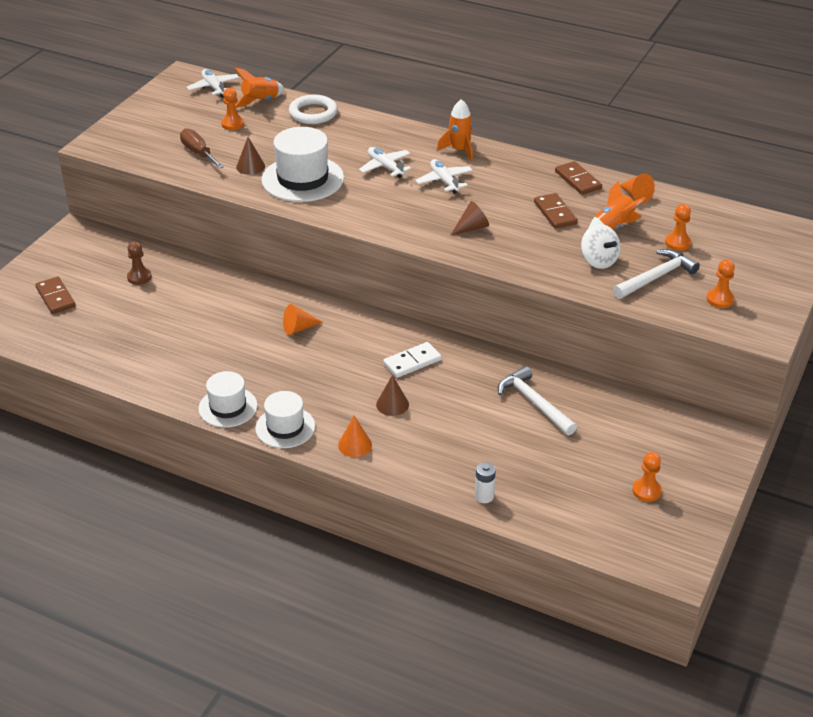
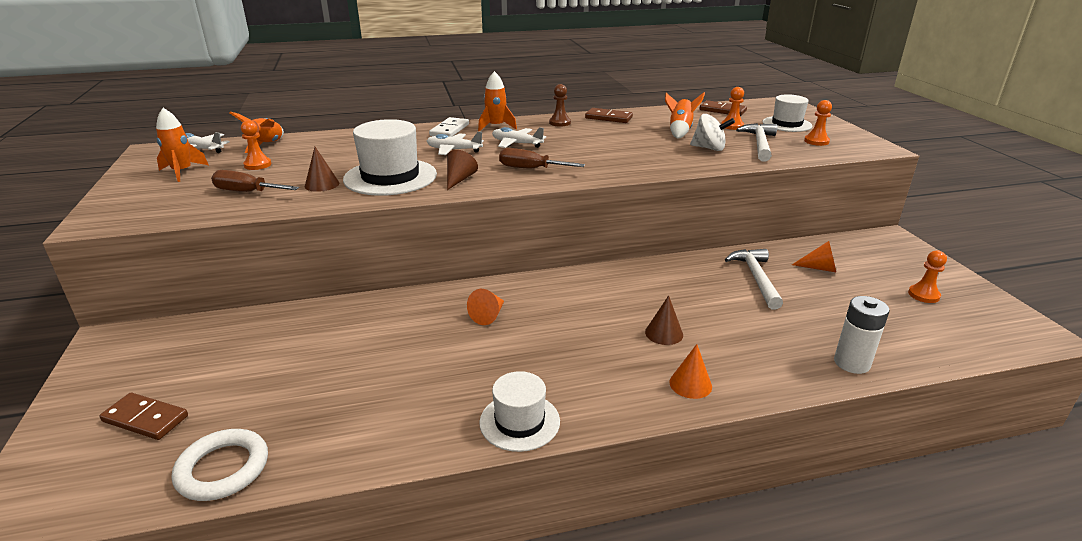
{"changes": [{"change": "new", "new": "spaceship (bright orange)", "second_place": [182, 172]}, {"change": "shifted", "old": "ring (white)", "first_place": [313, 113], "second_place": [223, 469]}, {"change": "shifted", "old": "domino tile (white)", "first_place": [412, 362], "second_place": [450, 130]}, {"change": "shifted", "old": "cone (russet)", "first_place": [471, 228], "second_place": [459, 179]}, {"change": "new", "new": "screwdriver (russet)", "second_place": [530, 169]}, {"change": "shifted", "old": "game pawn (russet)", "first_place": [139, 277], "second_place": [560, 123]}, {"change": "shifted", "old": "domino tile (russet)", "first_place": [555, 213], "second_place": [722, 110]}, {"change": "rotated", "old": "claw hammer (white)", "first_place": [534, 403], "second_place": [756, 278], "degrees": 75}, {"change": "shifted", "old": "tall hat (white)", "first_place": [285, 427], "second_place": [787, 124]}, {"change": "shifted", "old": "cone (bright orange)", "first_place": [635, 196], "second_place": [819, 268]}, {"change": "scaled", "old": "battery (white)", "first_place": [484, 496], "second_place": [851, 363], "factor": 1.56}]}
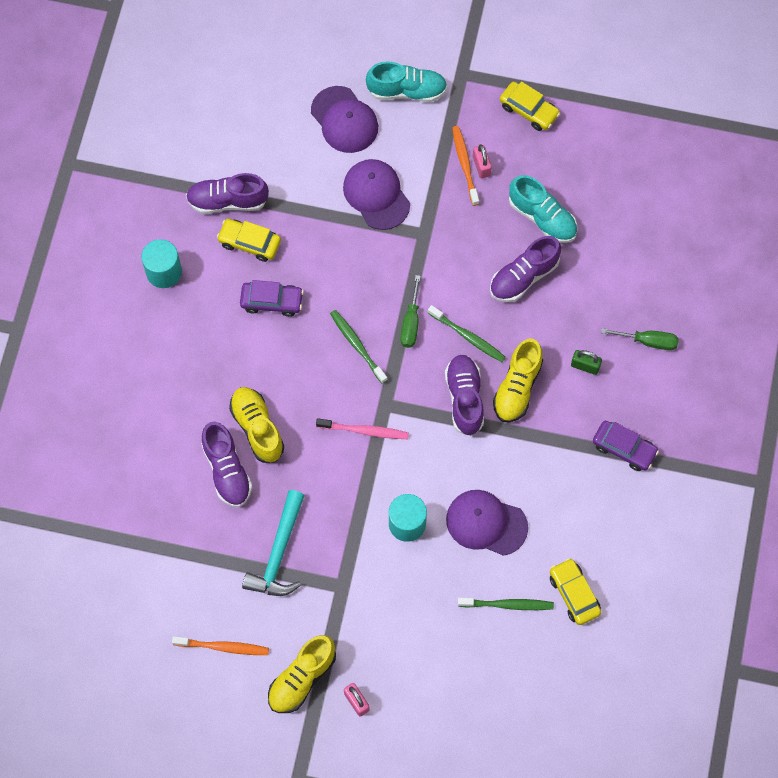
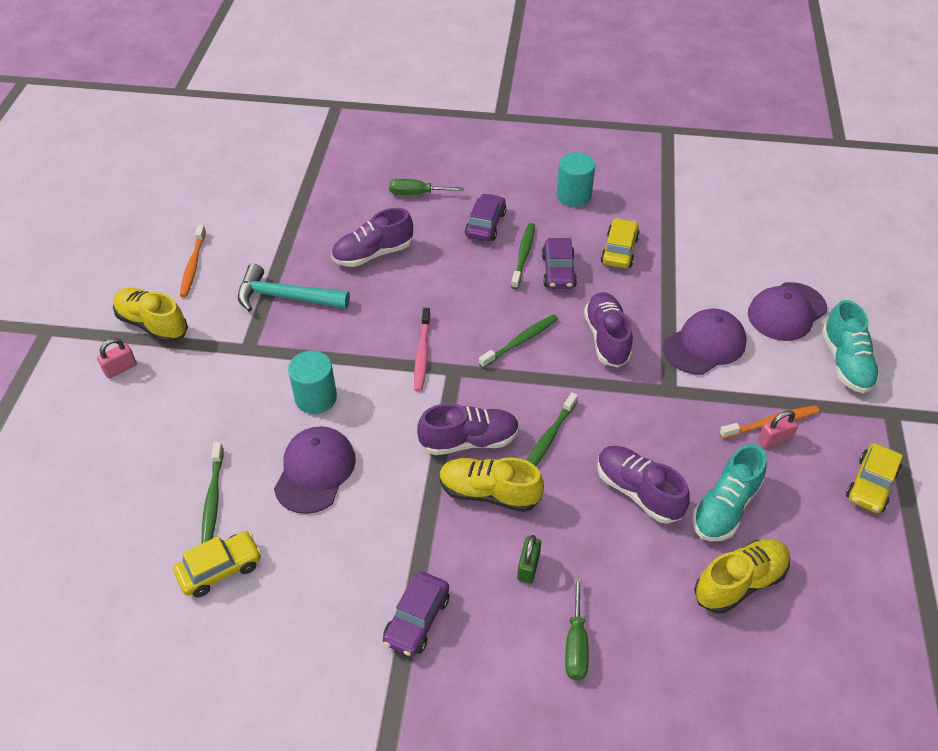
{"changes": [{"change": "shifted", "old": "screwdriver (emerald)", "first_place": [411, 323], "second_place": [416, 194]}, {"change": "new", "new": "toy car (royal purple)", "second_place": [485, 224]}, {"change": "new", "new": "tooth brush (emerald)", "second_place": [523, 255]}, {"change": "shifted", "old": "shoe (royal purple)", "first_place": [228, 201], "second_place": [606, 338]}, {"change": "shifted", "old": "shoe (bright yellow)", "first_place": [257, 428], "second_place": [739, 582]}]}
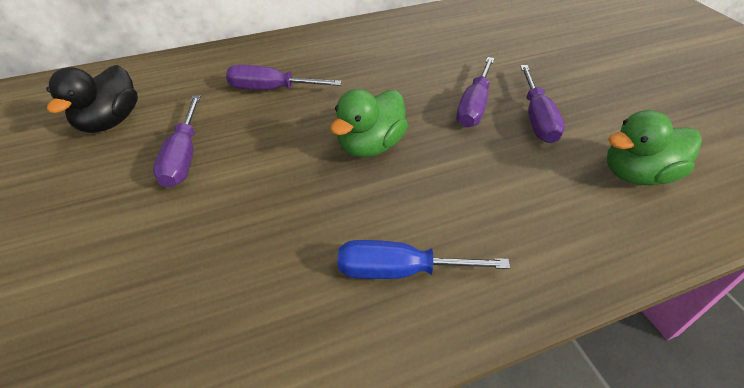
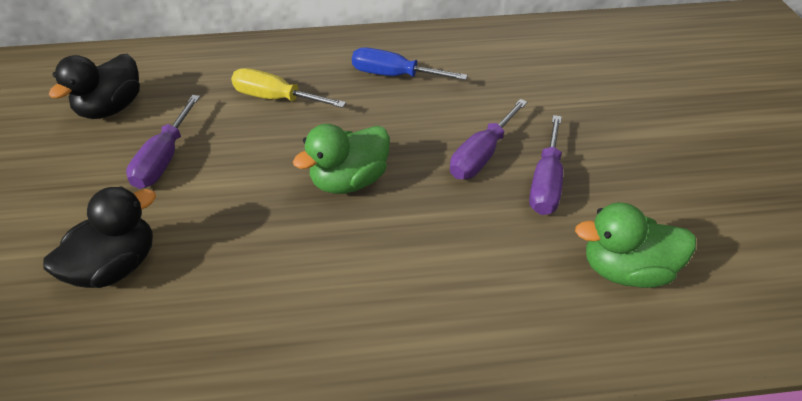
{"changes": [{"change": "new", "new": "toy duck (jet-black)", "second_place": [116, 266]}, {"change": "repainted", "old": "screwdriver (royal purple)", "new": "screwdriver (bright yellow)", "first_place": [271, 89], "second_place": [276, 98]}, {"change": "shifted", "old": "screwdriver (royal blue)", "first_place": [399, 270], "second_place": [394, 75]}]}
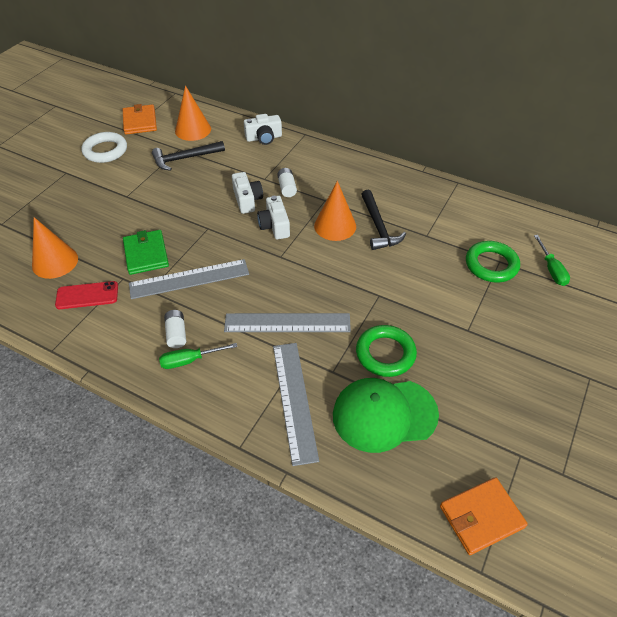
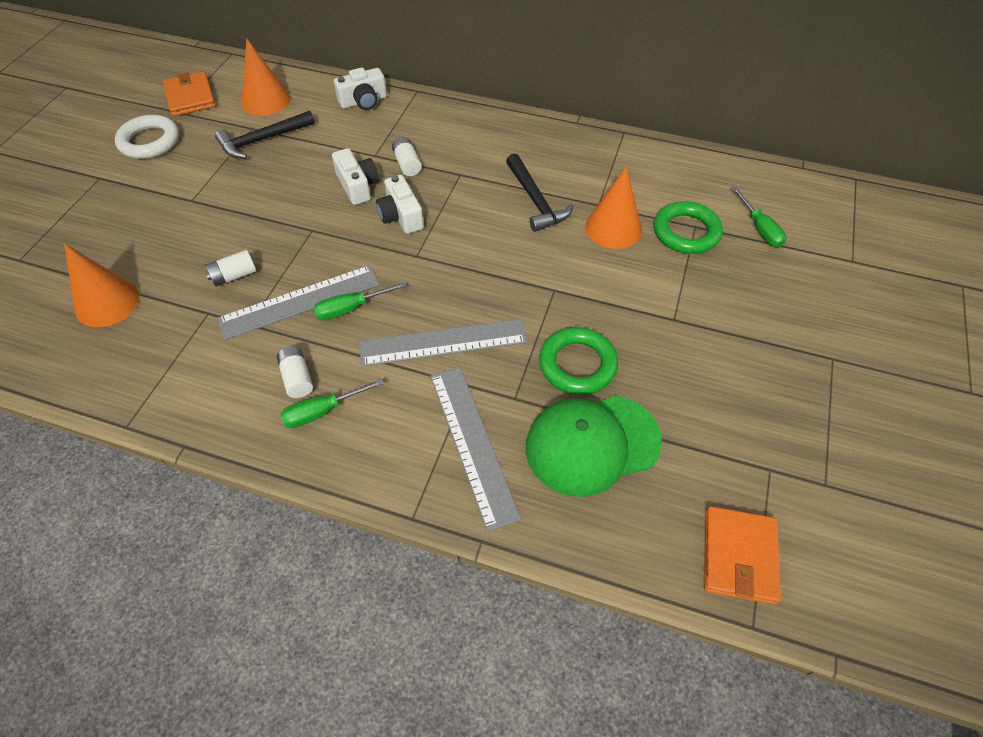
{"changes": [{"change": "swapped", "old": "wallet (emerald)", "new": "battery (white)", "first_place": [146, 254], "second_place": [234, 276]}, {"change": "new", "new": "screwdriver (emerald)", "second_place": [350, 308]}, {"change": "shifted", "old": "cone (bright orange)", "first_place": [335, 226], "second_place": [613, 228]}, {"change": "rotated", "old": "wallet (bright orange)", "first_place": [481, 517], "second_place": [739, 556], "degrees": -45}, {"change": "gone", "old": "smartphone (crimson)", "first_place": [87, 295]}]}
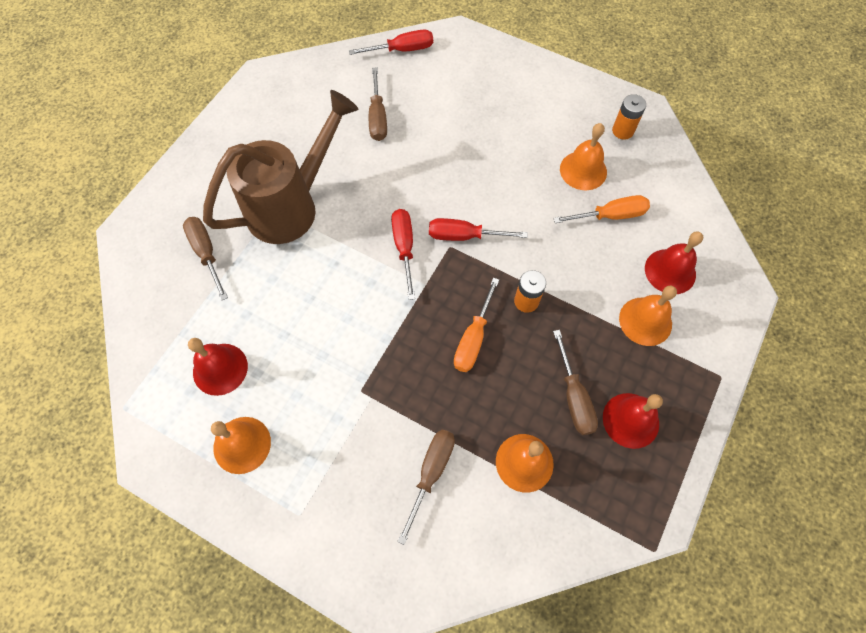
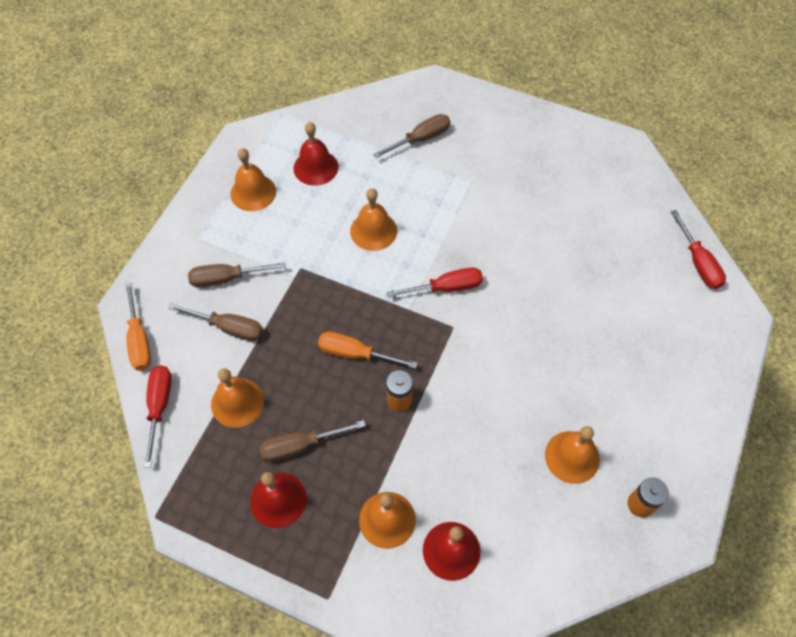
{"changes": [{"change": "shifted", "old": "screwdriver (bright orange)", "first_place": [610, 215], "second_place": [139, 340]}, {"change": "shifted", "old": "screwdriver (crimson)", "first_place": [464, 236], "second_place": [159, 407]}, {"change": "shifted", "old": "screwdriver (russet)", "first_place": [378, 117], "second_place": [227, 278]}, {"change": "new", "new": "bell (bright orange)", "second_place": [373, 231]}, {"change": "gone", "old": "watering pot (russet)", "first_place": [292, 205]}]}
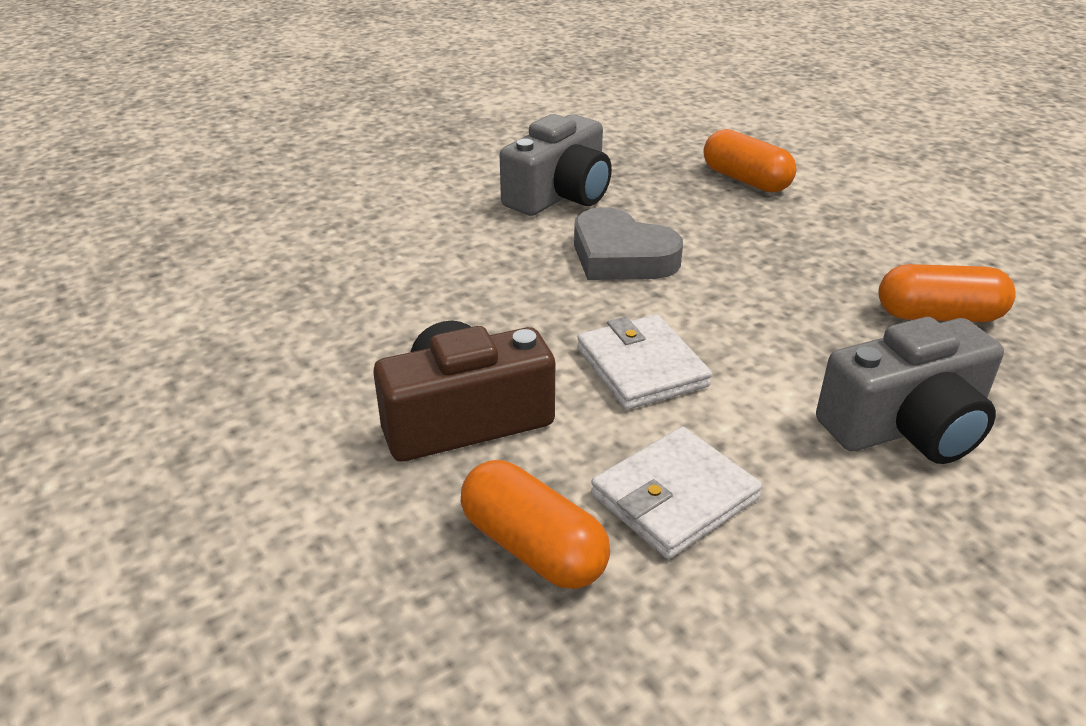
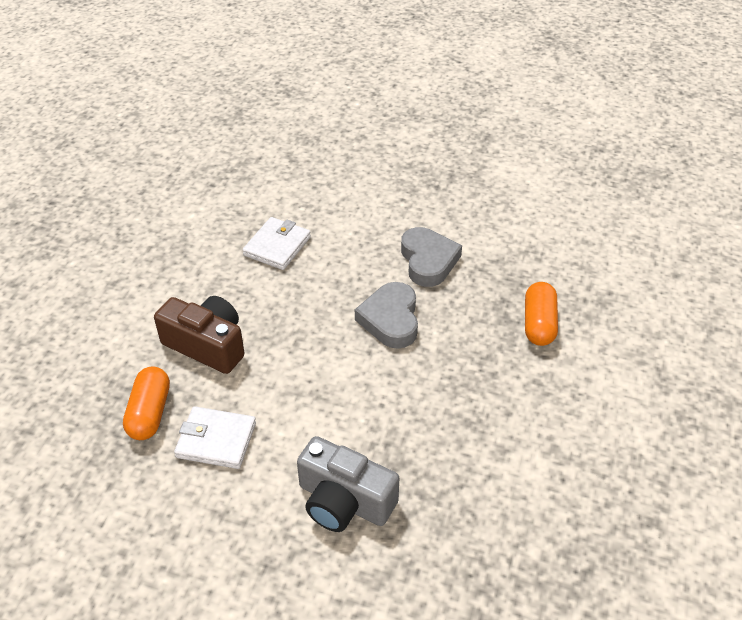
{"changes": [{"change": "shifted", "old": "wallet (white)", "first_place": [641, 367], "second_place": [277, 246]}, {"change": "swapped", "old": "compact camera (grey)", "new": "heart (grey)", "first_place": [560, 195], "second_place": [428, 261]}, {"change": "gone", "old": "pill shape (bright orange)", "first_place": [939, 316]}]}
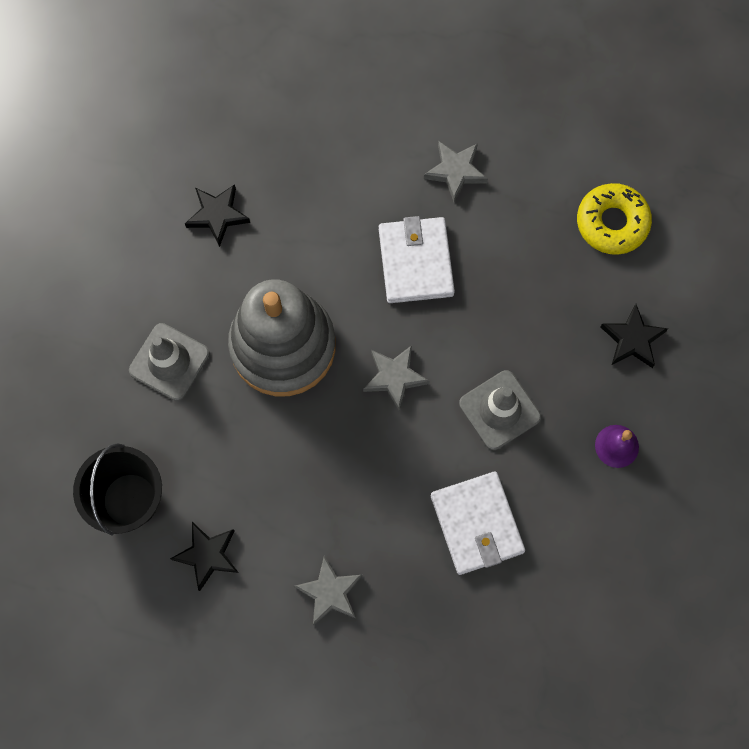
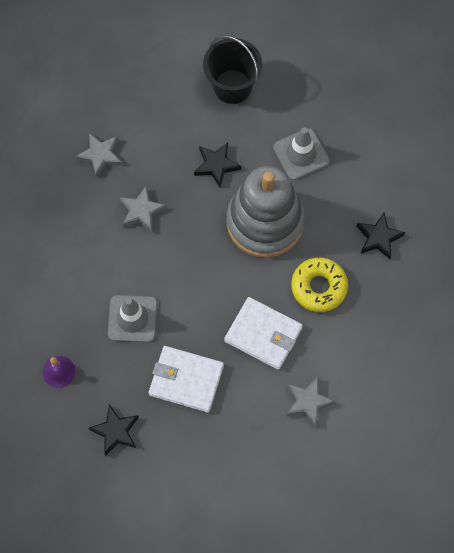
{"changes": [{"change": "shifted", "old": "star (grey)", "first_place": [394, 377], "second_place": [141, 211]}, {"change": "shifted", "old": "wallet (white)", "first_place": [476, 524], "second_place": [186, 380]}, {"change": "shifted", "old": "star (jet-black)", "first_place": [207, 555], "second_place": [216, 165]}, {"change": "shifted", "old": "donut (bright yellow)", "first_place": [612, 222], "second_place": [319, 287]}]}
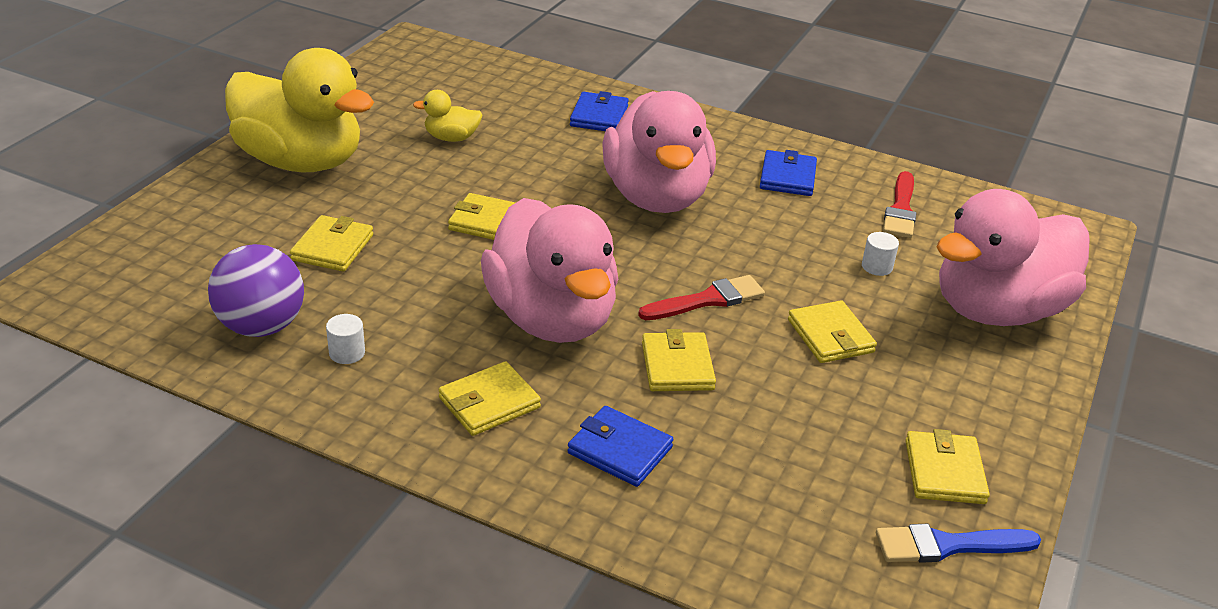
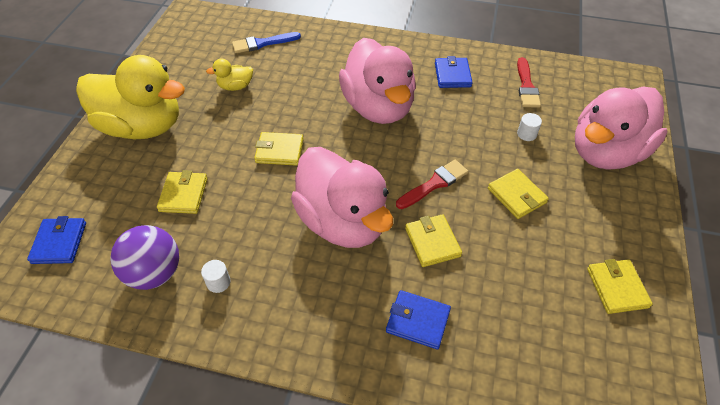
{"changes": [{"change": "shifted", "old": "wallet (royal blue)", "first_place": [599, 116], "second_place": [59, 243]}, {"change": "shifted", "old": "paint brush (royal blue)", "first_place": [948, 545], "second_place": [262, 43]}, {"change": "gone", "old": "wallet (bright yellow)", "first_place": [489, 403]}]}
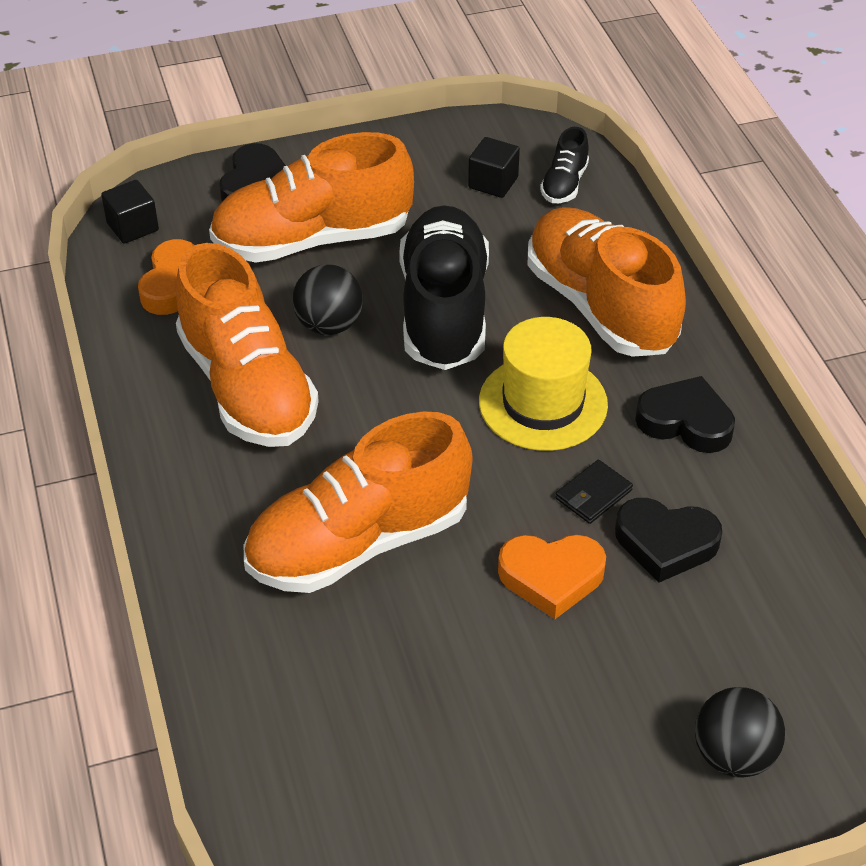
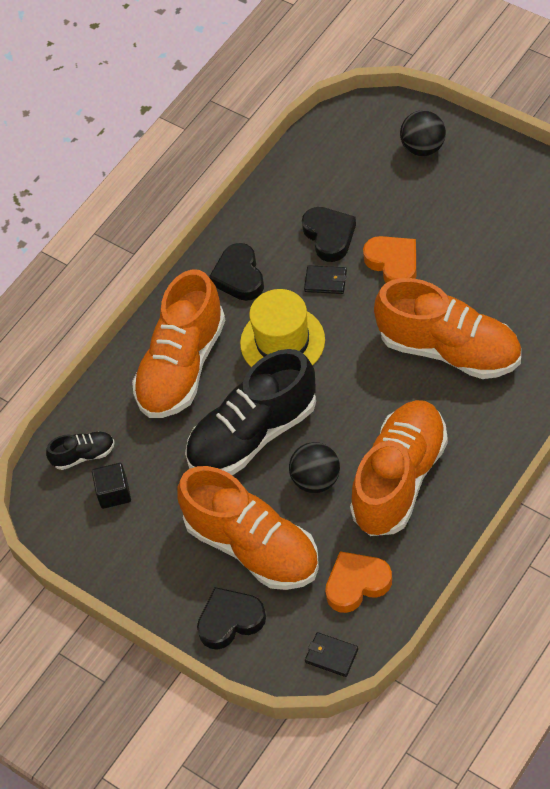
{"changes": [{"change": "swapped", "old": "cube (jet-black)", "new": "wallet (jet-black)", "first_place": [133, 227], "second_place": [331, 655]}]}
